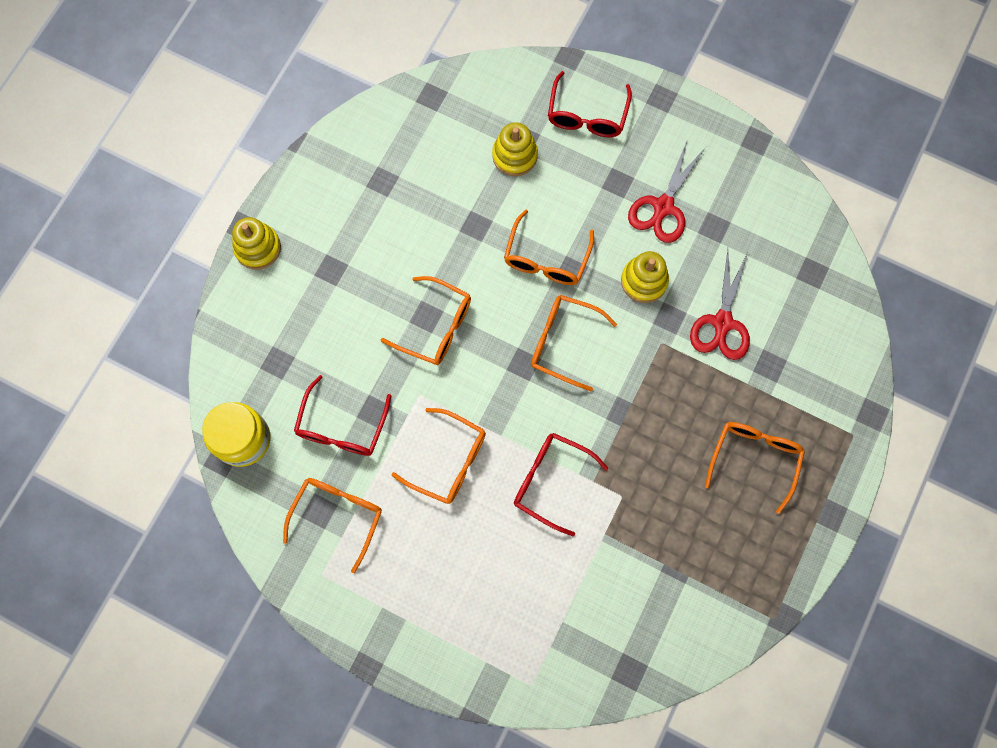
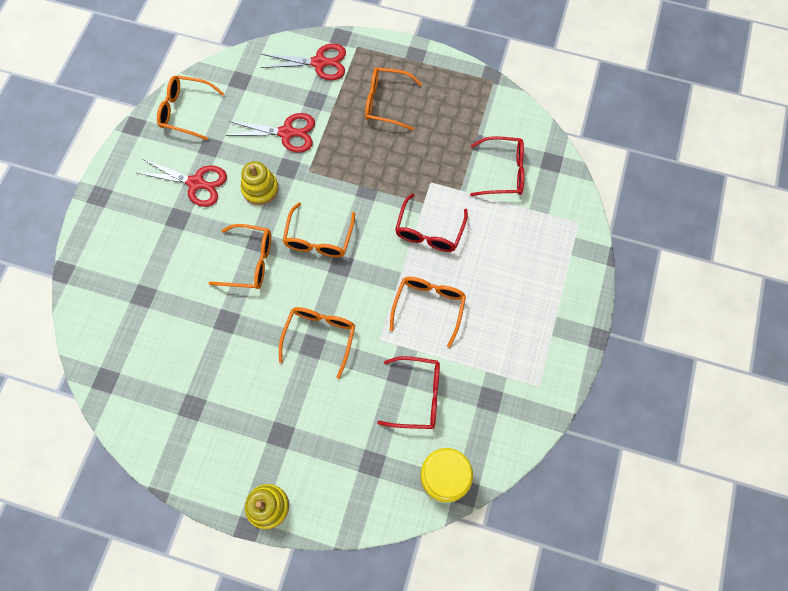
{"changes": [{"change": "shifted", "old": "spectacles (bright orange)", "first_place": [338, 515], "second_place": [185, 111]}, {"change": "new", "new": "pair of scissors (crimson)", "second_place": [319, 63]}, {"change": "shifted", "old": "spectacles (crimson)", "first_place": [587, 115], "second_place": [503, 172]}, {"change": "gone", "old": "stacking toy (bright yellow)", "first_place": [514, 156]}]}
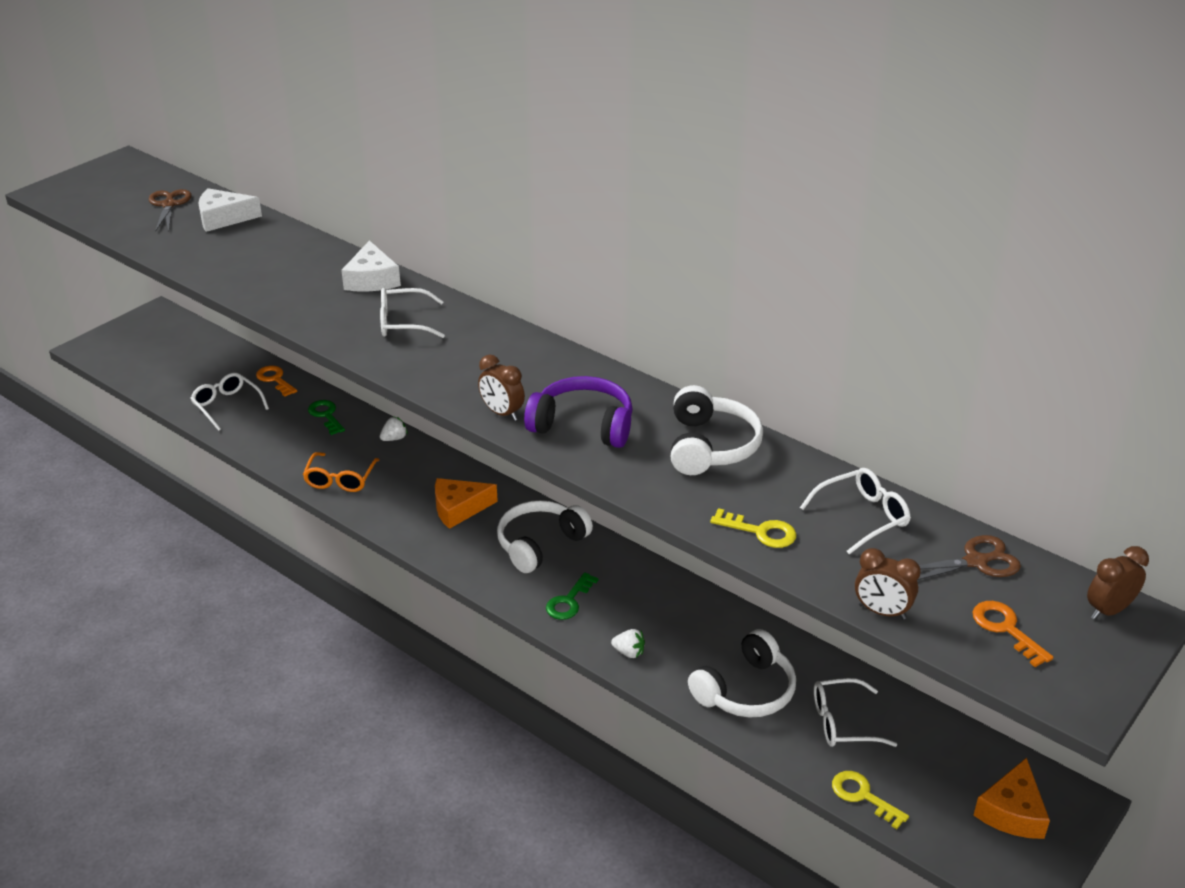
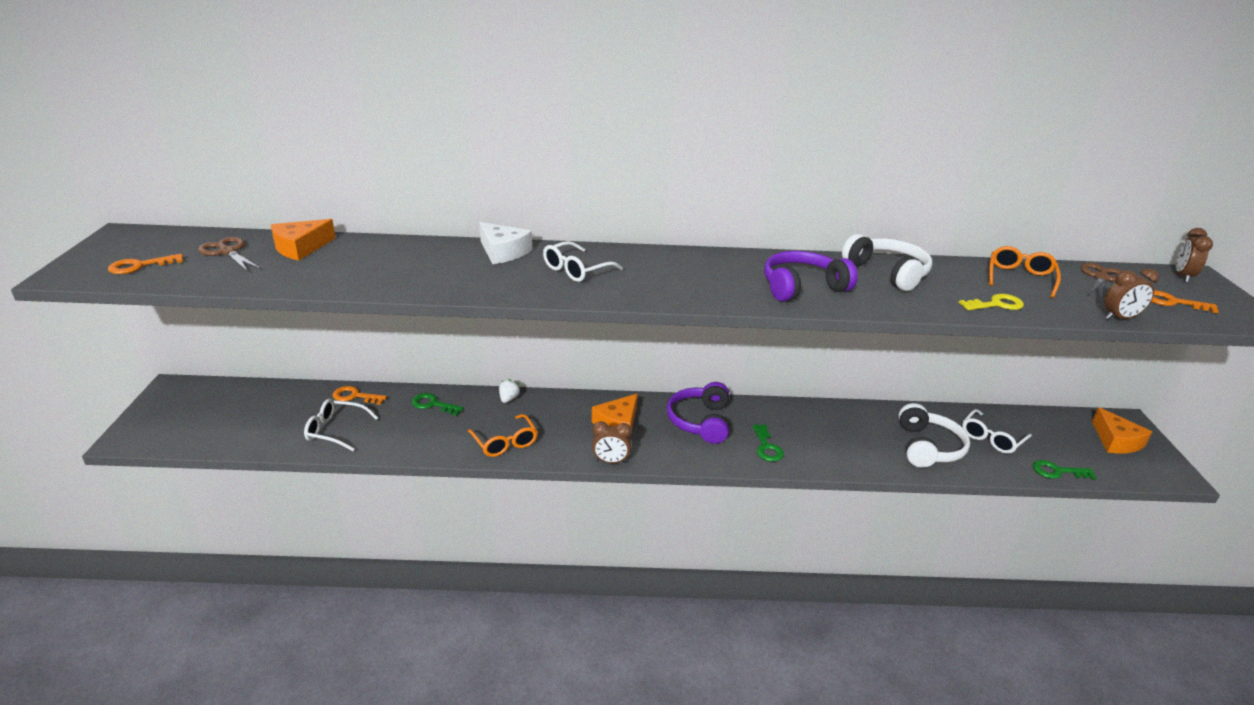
{"changes": [{"change": "new", "new": "door key (bright orange)", "second_place": [140, 266]}, {"change": "repainted", "old": "piece of cheese (white)", "new": "piece of cheese (bright orange)", "first_place": [223, 218], "second_place": [300, 248]}, {"change": "shifted", "old": "bedside clock (russet)", "first_place": [502, 413], "second_place": [611, 461]}, {"change": "repainted", "old": "headset (white)", "new": "headset (royal purple)", "first_place": [540, 544], "second_place": [700, 421]}, {"change": "repainted", "old": "spectacles (white)", "new": "spectacles (bright orange)", "first_place": [862, 517], "second_place": [1020, 278]}, {"change": "repainted", "old": "door key (bright yellow)", "new": "door key (emerald)", "first_place": [863, 796], "second_place": [1057, 471]}, {"change": "gone", "old": "strawberry (white)", "first_place": [629, 652]}]}
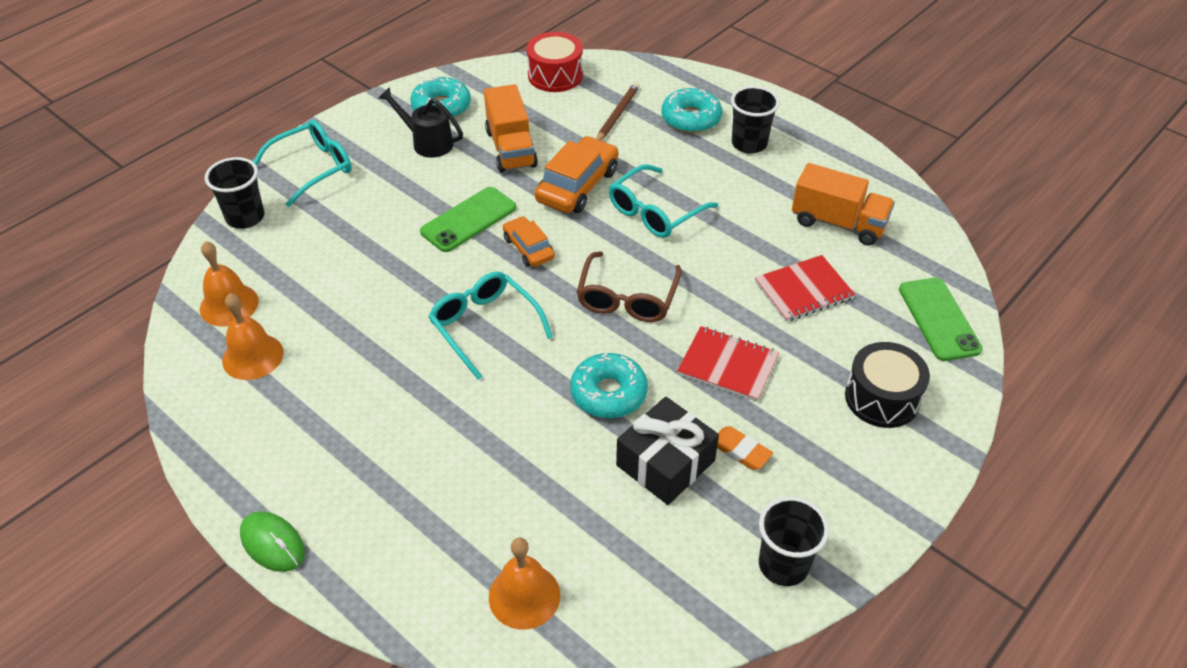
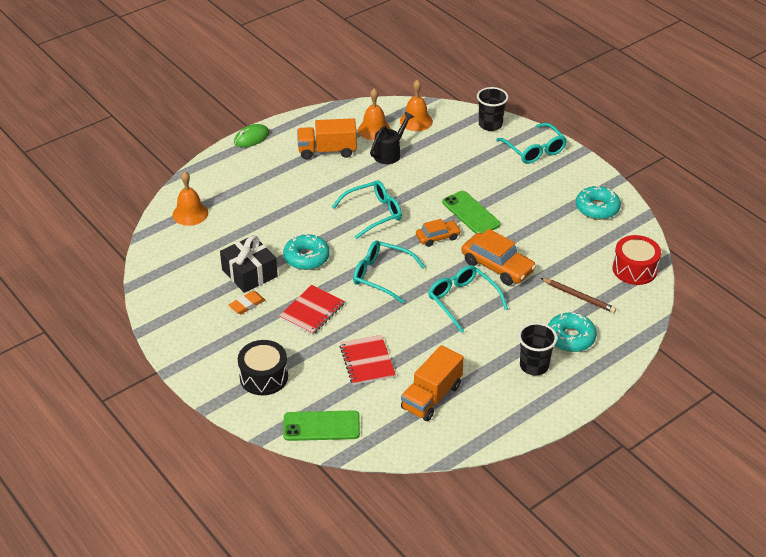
{"changes": [{"change": "shifted", "old": "toy truck (bright orange)", "first_place": [511, 148], "second_place": [327, 151]}, {"change": "repainted", "old": "spectacles (russet)", "new": "spectacles (turquoise)", "first_place": [627, 298], "second_place": [381, 276]}, {"change": "shifted", "old": "watering pot (jet-black)", "first_place": [427, 142], "second_place": [390, 153]}, {"change": "gone", "old": "tumbler (jet-black)", "first_place": [783, 565]}]}
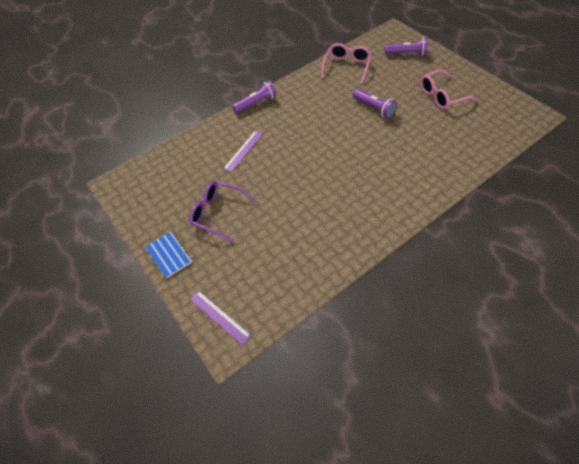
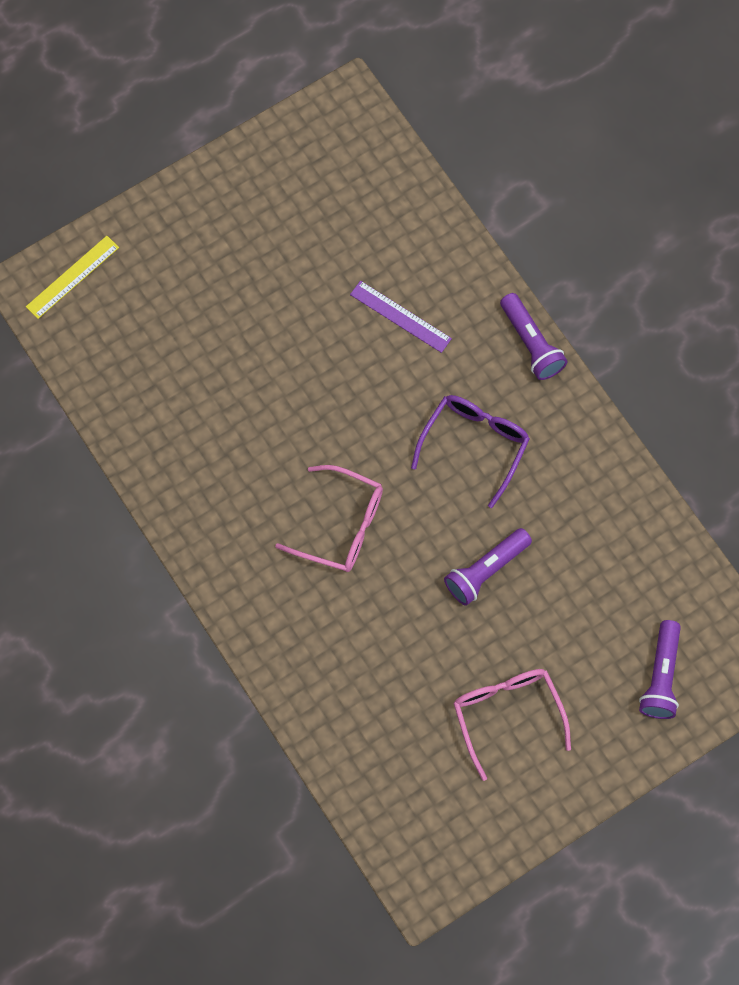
{"changes": [{"change": "repainted", "old": "straightedge (royal purple)", "new": "straightedge (bright yellow)", "first_place": [219, 317], "second_place": [72, 277]}, {"change": "shifted", "old": "spectacles (pink)", "first_place": [346, 67], "second_place": [341, 525]}, {"change": "shifted", "old": "spectacles (royal purple)", "first_place": [218, 213], "second_place": [474, 445]}, {"change": "gone", "old": "notepad (royal blue)", "first_place": [169, 255]}]}
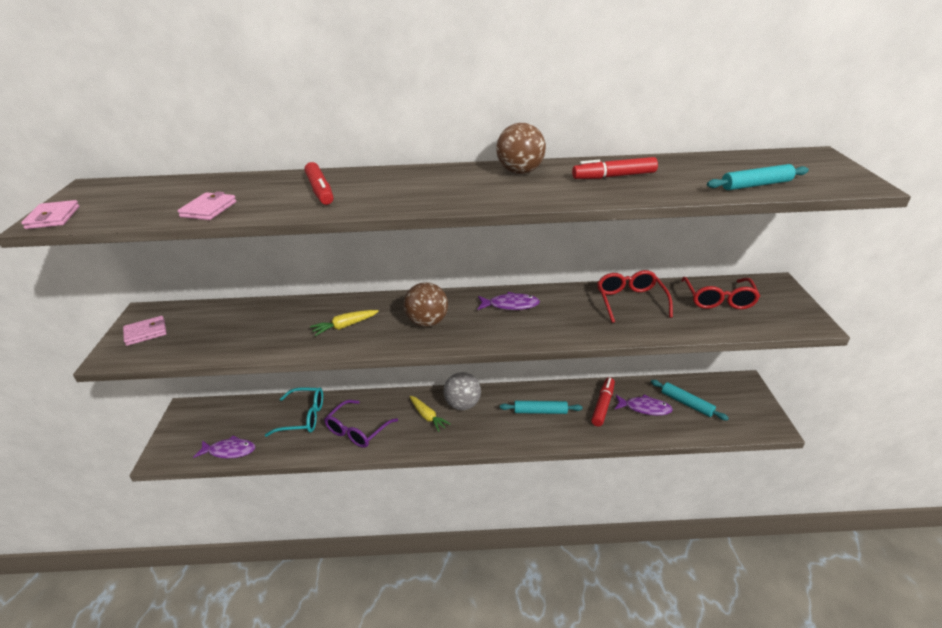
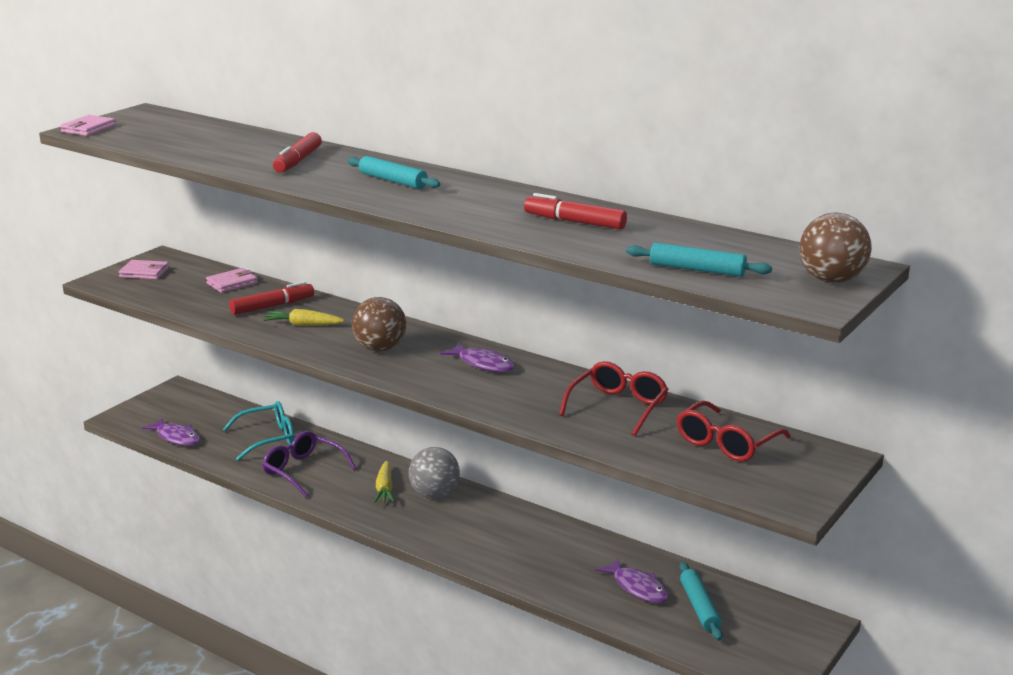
{"changes": [{"change": "shifted", "old": "wallet (pink)", "first_place": [208, 209], "second_place": [232, 283]}, {"change": "rotated", "old": "spectacles (turquoise)", "first_place": [303, 417], "second_place": [268, 438], "degrees": -60}, {"change": "shifted", "old": "felt pen (crimson)", "first_place": [603, 405], "second_place": [272, 306]}, {"change": "rotated", "old": "spectacles (royal purple)", "first_place": [357, 431], "second_place": [303, 471], "degrees": 60}, {"change": "shifted", "old": "dough roller (turquoise)", "first_place": [540, 411], "second_place": [393, 181]}, {"change": "shifted", "old": "sphere (russet)", "first_place": [520, 172], "second_place": [831, 280]}]}
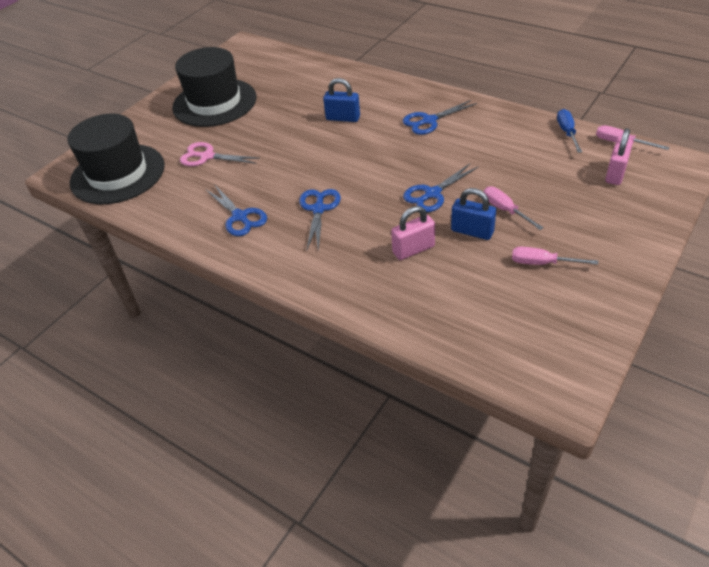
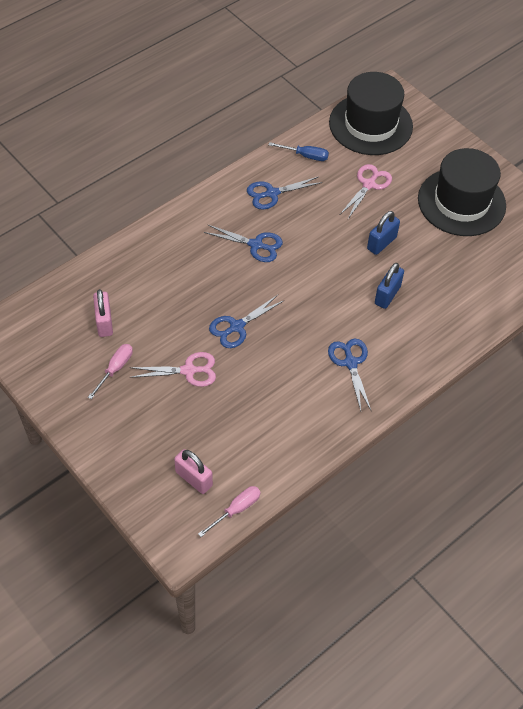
{"changes": [{"change": "shifted", "old": "small lock (pink)", "first_place": [413, 249], "second_place": [104, 322]}, {"change": "swapped", "old": "screwdriver (pink)", "new": "pair of scissors (pink)", "first_place": [505, 210], "second_place": [189, 370]}, {"change": "rotated", "old": "pair of scissors (royal blue)", "first_place": [432, 194], "second_place": [236, 327], "degrees": -105}, {"change": "shifted", "old": "screwdriver (royal blue)", "first_place": [567, 132], "second_place": [305, 156]}, {"change": "shifted", "old": "small lock (royal blue)", "first_place": [472, 231], "second_place": [381, 243]}]}
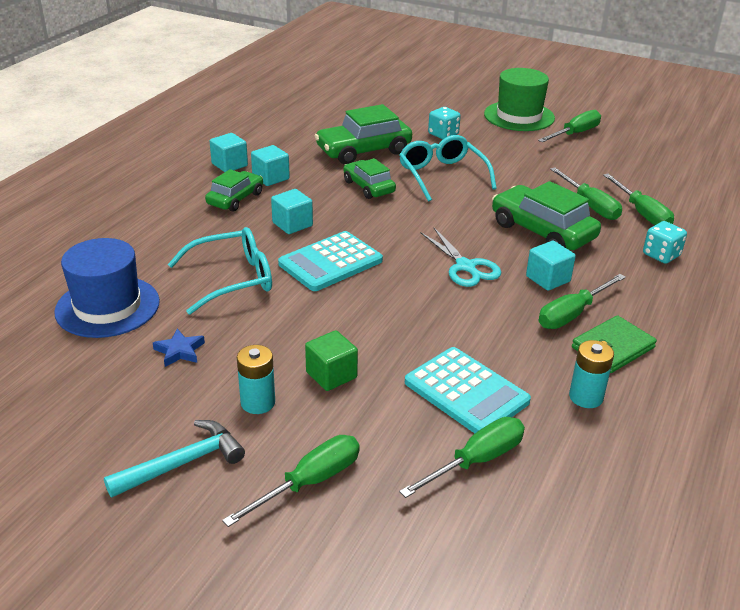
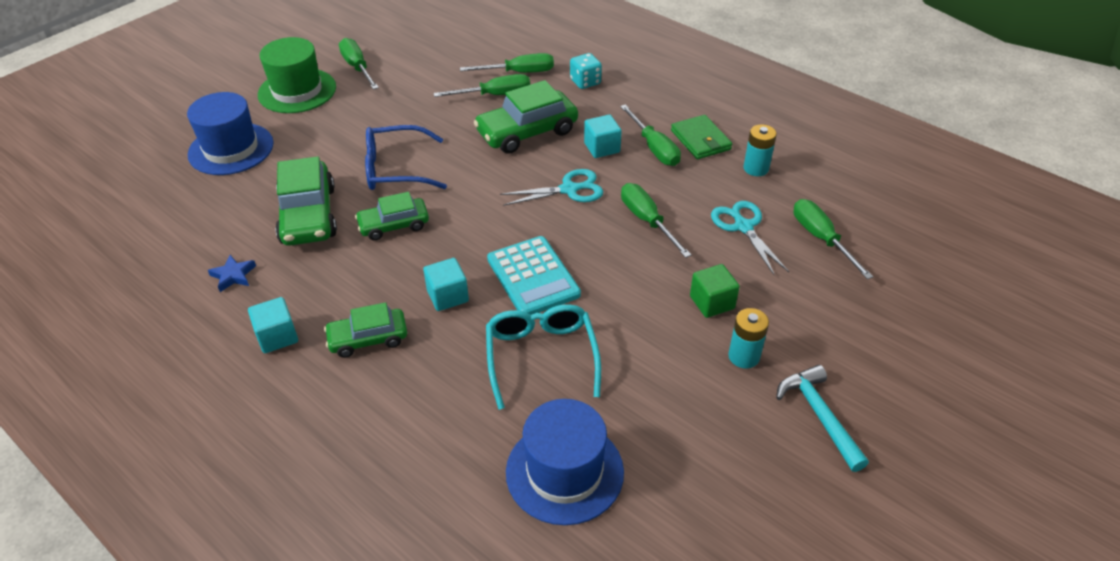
{"changes": [{"change": "new", "new": "tall hat (royal blue)", "second_place": [231, 149]}, {"change": "shifted", "old": "star (royal blue)", "first_place": [179, 351], "second_place": [233, 275]}, {"change": "rotated", "old": "toy car (emerald)", "first_place": [235, 199], "second_place": [368, 339], "degrees": -60}, {"change": "repainted", "old": "spectacles (turquoise)", "new": "spectacles (royal blue)", "first_place": [442, 175], "second_place": [396, 169]}, {"change": "shifted", "old": "screwdriver (emerald)", "first_place": [309, 482], "second_place": [647, 221]}, {"change": "swapped", "old": "calculator (turquoise)", "new": "pair of scissors (turquoise)", "first_place": [466, 392], "second_place": [743, 227]}, {"change": "gone", "old": "cube (turquoise)", "first_place": [271, 178]}, {"change": "gone", "old": "die (turquoise)", "first_place": [443, 134]}]}
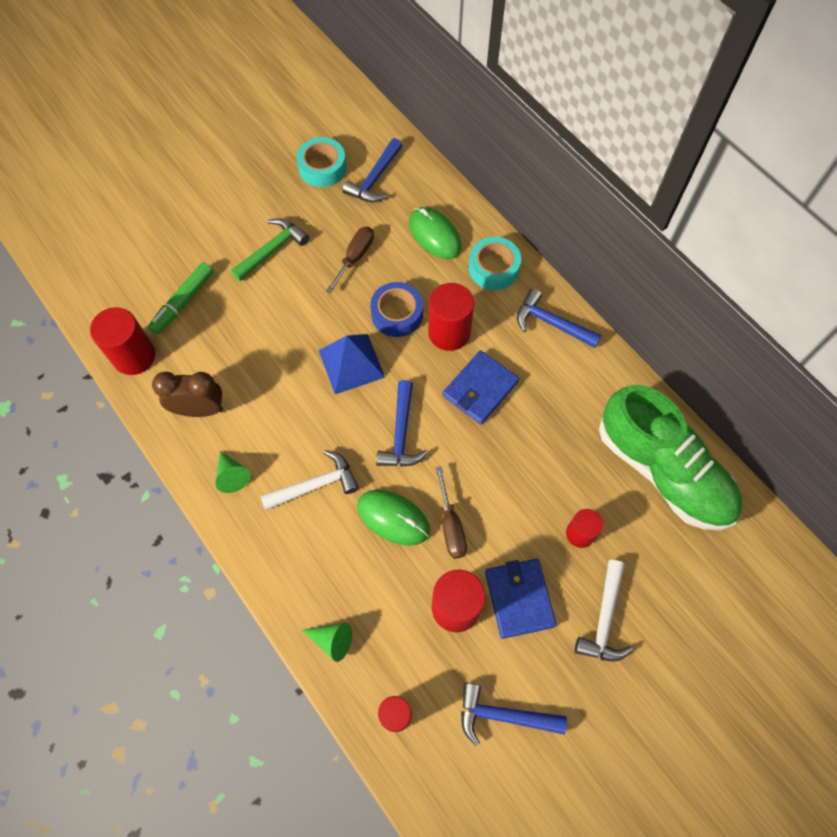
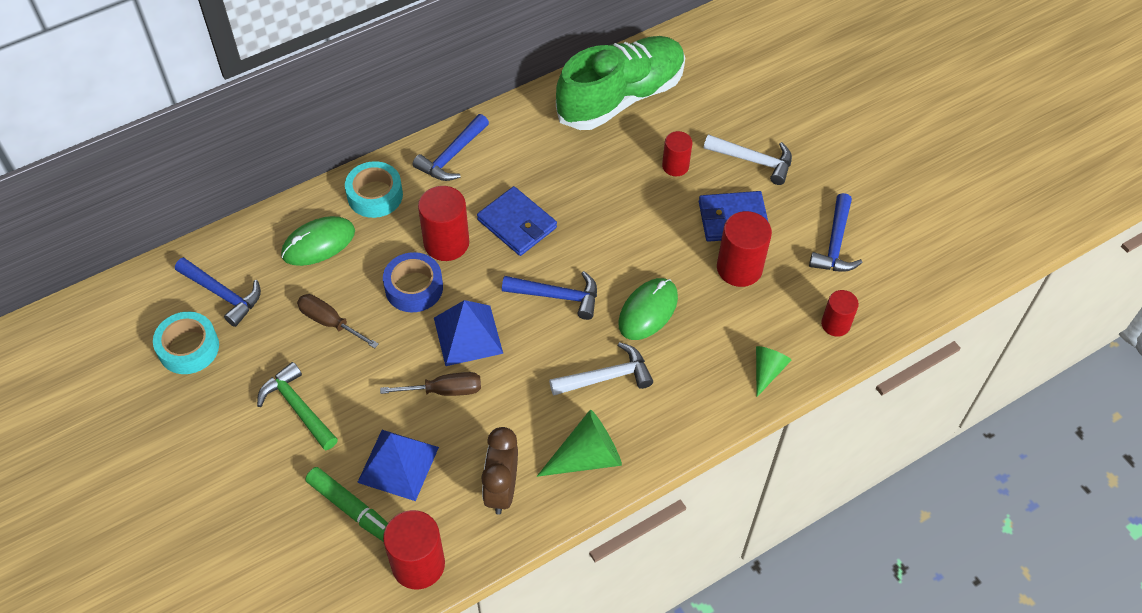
{"changes": [{"change": "new", "new": "pyramid (royal blue)", "second_place": [398, 464]}, {"change": "shifted", "old": "screwdriver (russet)", "first_place": [451, 525], "second_place": [444, 390]}, {"change": "scaled", "old": "cone (emerald)", "first_place": [232, 475], "second_place": [587, 457], "factor": 1.62}, {"change": "rotated", "old": "claw hammer (white)", "first_place": [315, 485], "second_place": [606, 377], "degrees": 90}]}
